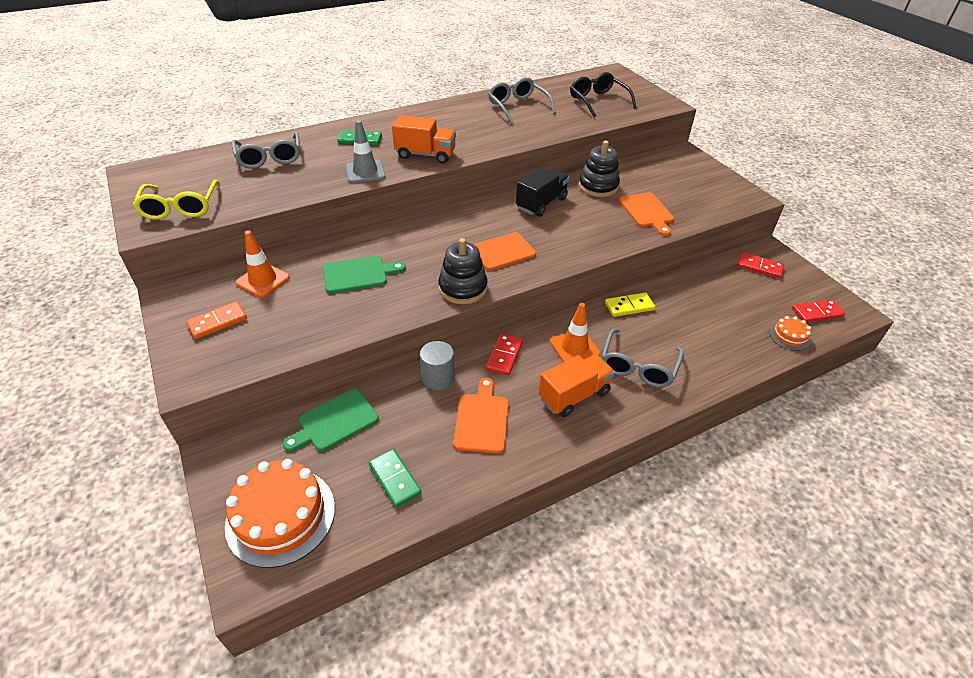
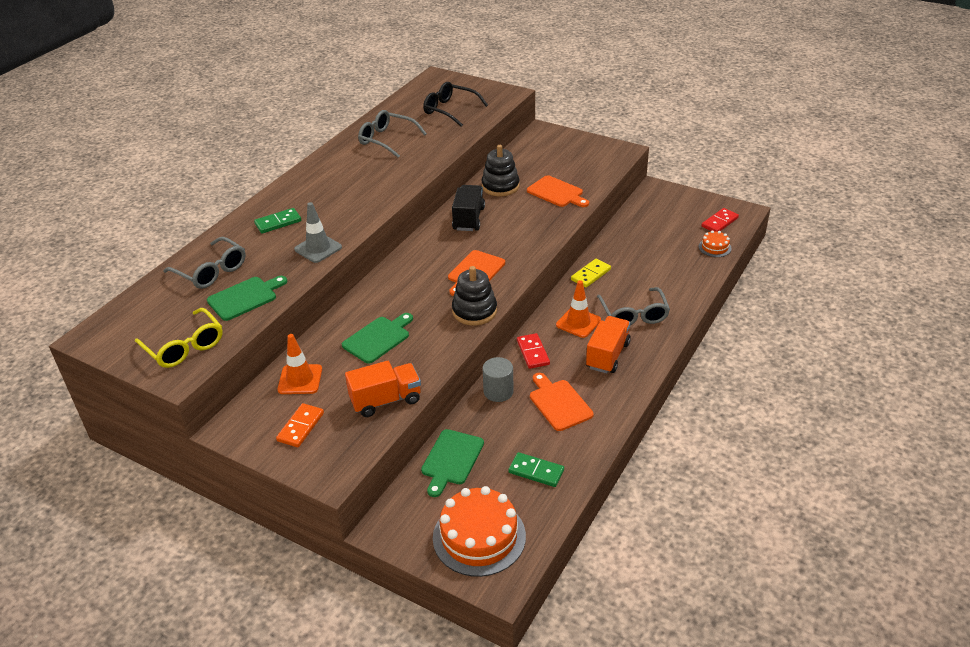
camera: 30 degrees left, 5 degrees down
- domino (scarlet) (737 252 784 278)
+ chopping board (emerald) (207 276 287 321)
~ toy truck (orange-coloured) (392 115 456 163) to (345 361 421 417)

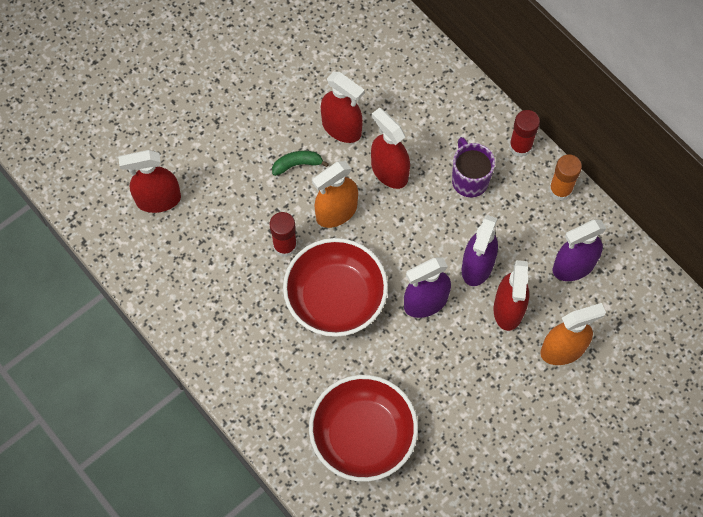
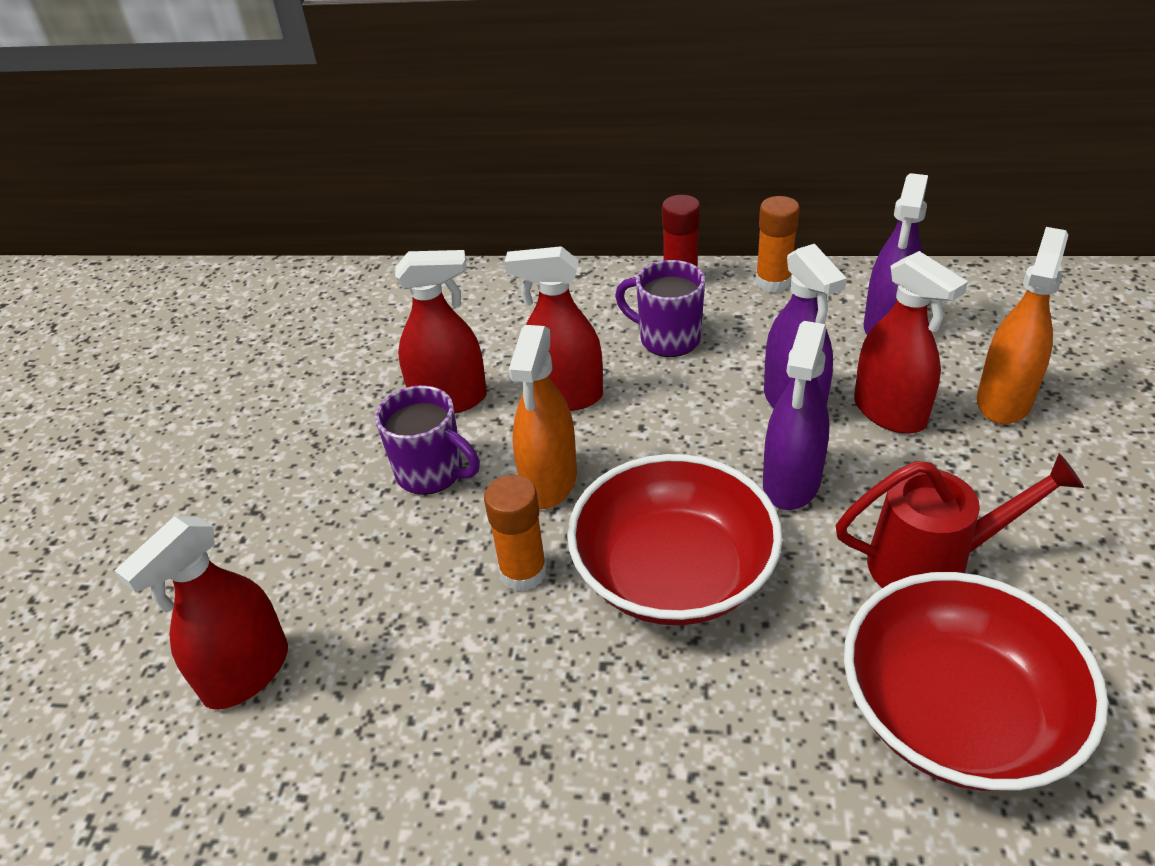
camera: 40 degrees left, 25 degrees down
+ watering pot (scarlet) (836 453 1084 588)
~ banana (emerald) (272 151 329 176) to tea mug (purple) (375 385 480 495)
~ glue stick (scarlet) (270 212 297 257) to glue stick (orange-coloured) (484 475 547 591)

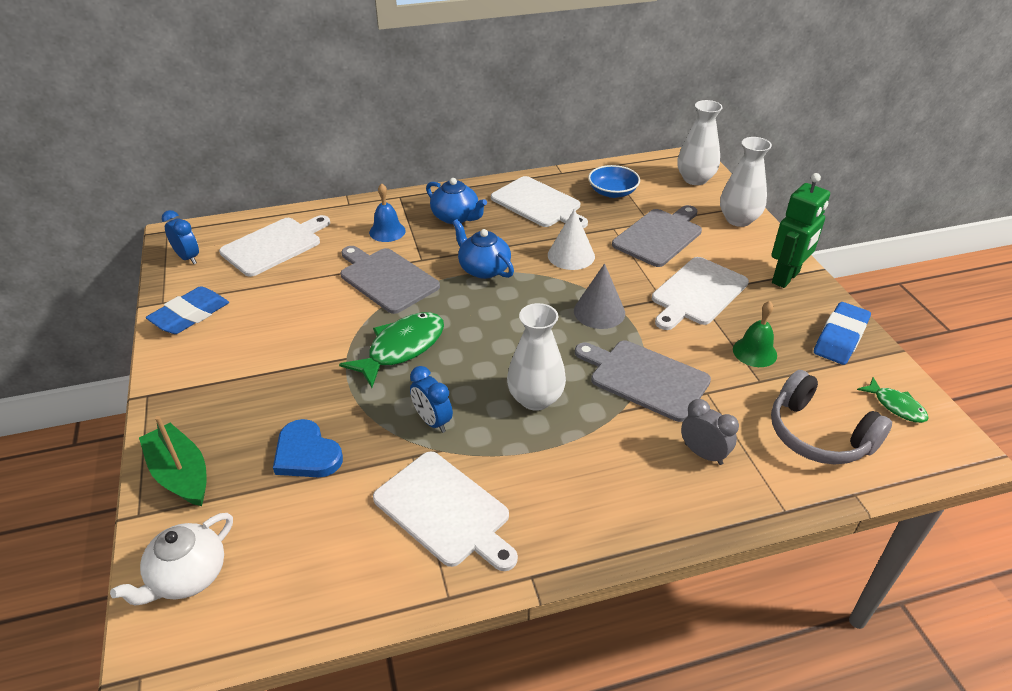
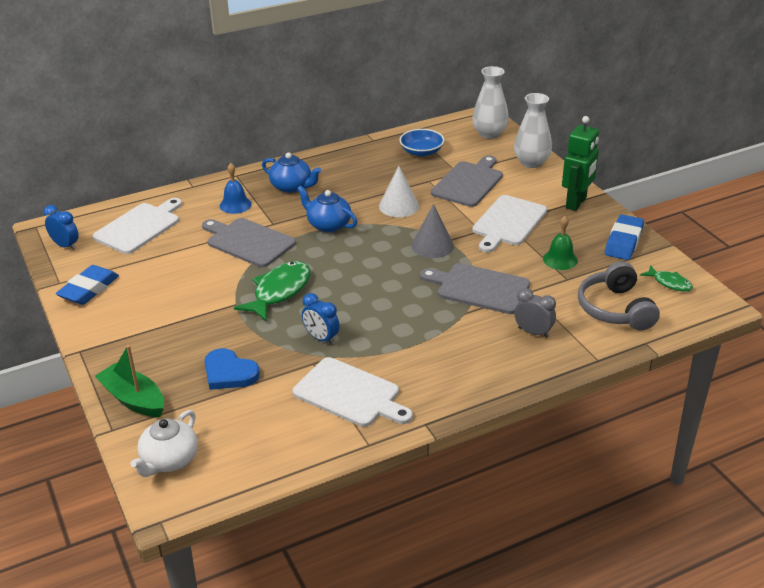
camera: 10 degrees left, 5 degrees down
- chopping board (pure white) (491 176 588 228)
- vase (pure white) (507 303 566 411)
~ headphones (grey) (771 370 892 465) = (578 261 660 330) 45 degrees clockwise

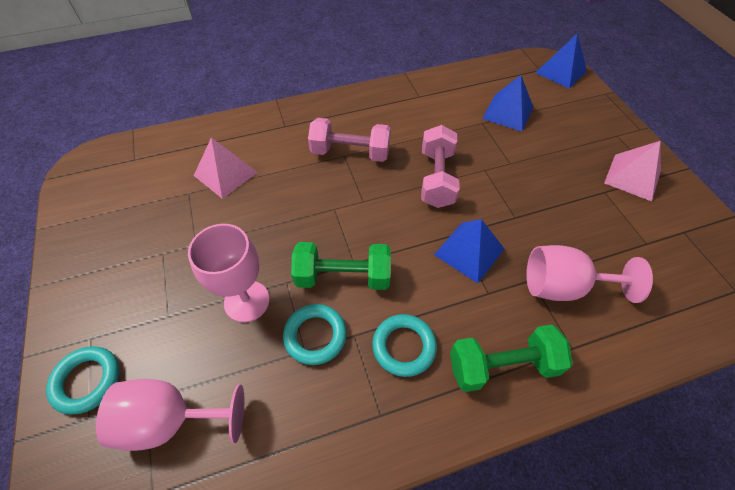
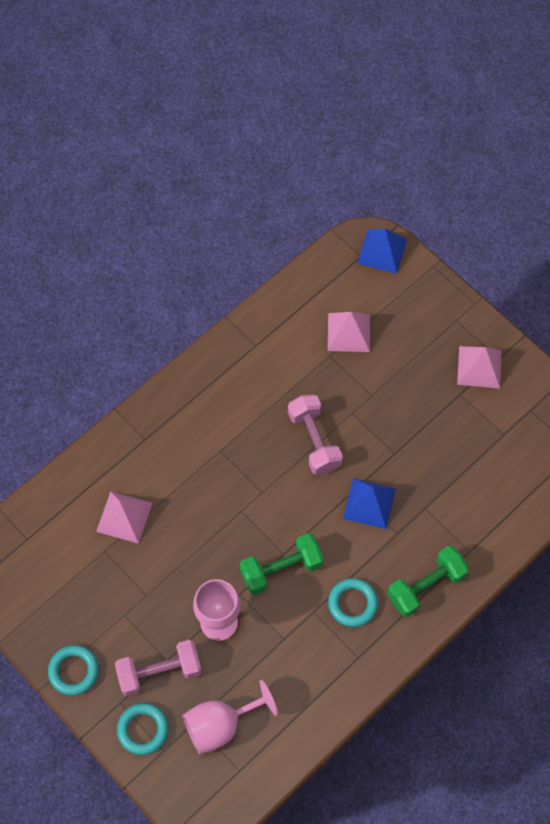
camera: 25 degrees left, 10 degrees up
- wine glass (rosy) (526 245 653 303)
~ hoop (turquoise) (283 304 347 365) to (48 645 99 696)
~ free weight (rosy) (308 118 391 162) to (115 640 202 696)
~ solid pyramid (blue) (482 75 533 132) to solid pyramid (rosy) (328 312 370 352)

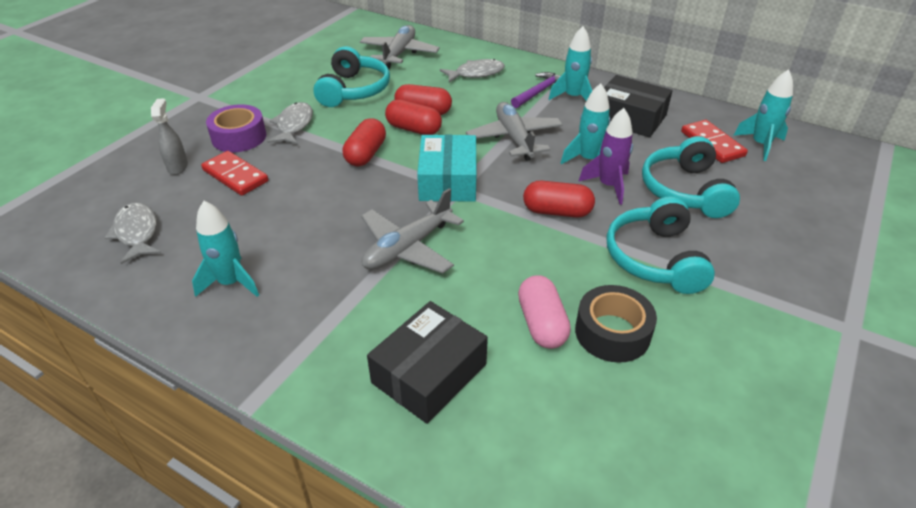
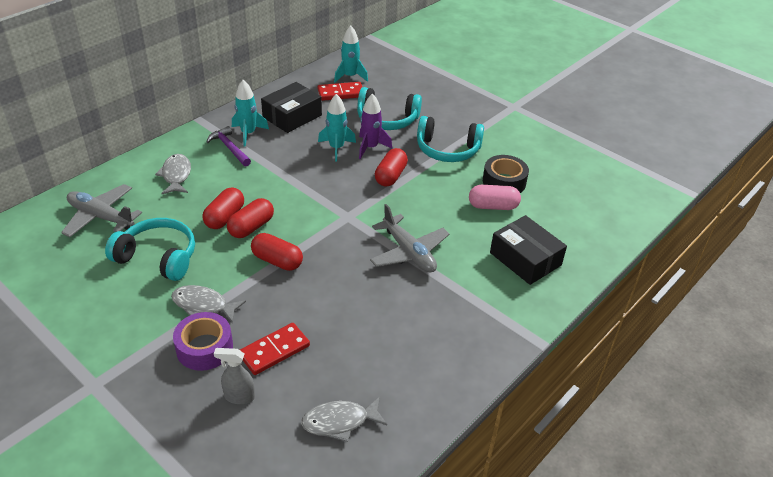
camera: 80 degrees left, 0 degrees up
- rocket (turquoise) (192 201 259 297)
- package (turquoise) (417 135 477 202)
- toy plane (grey) (466 102 563 161)

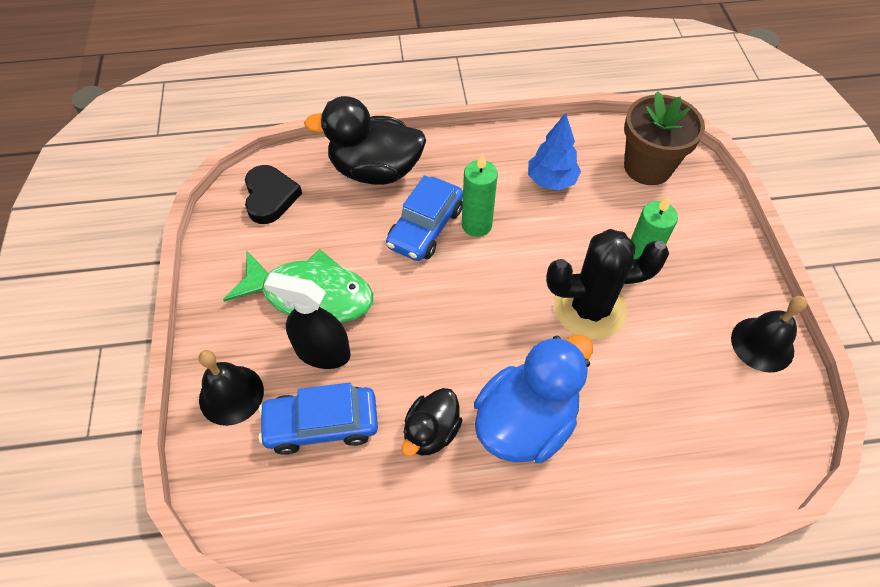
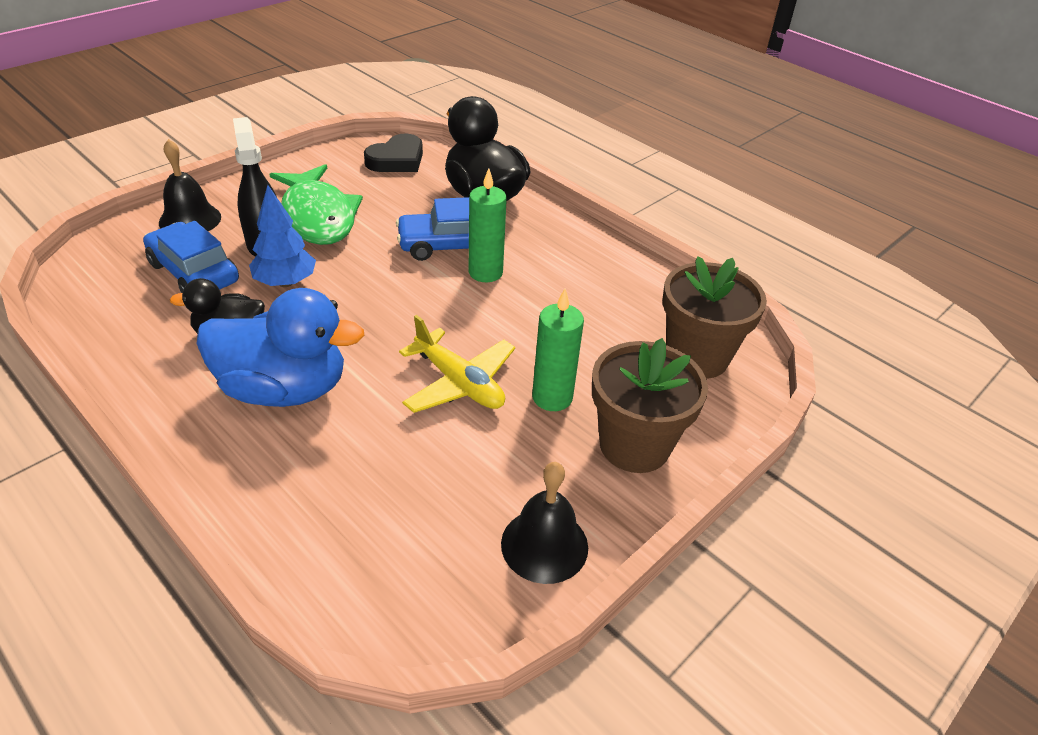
camera: 50 degrees right, 15 degrees down
+ potted plant (russet) (592 338 708 473)
~ fir tree (blue) (528 113 581 191) to (249 185 316 287)
~ cactus (jet-black) (546 229 669 340) to toy plane (yellow) (399 315 515 413)

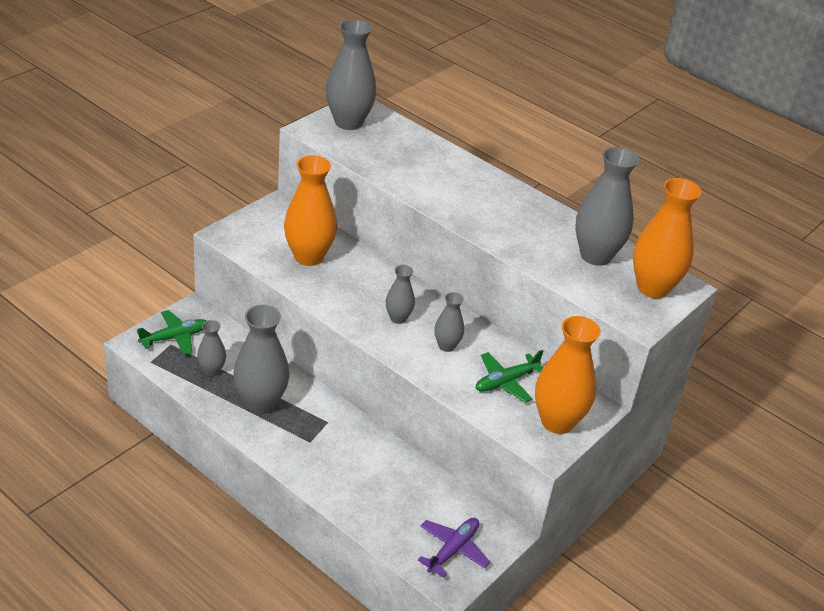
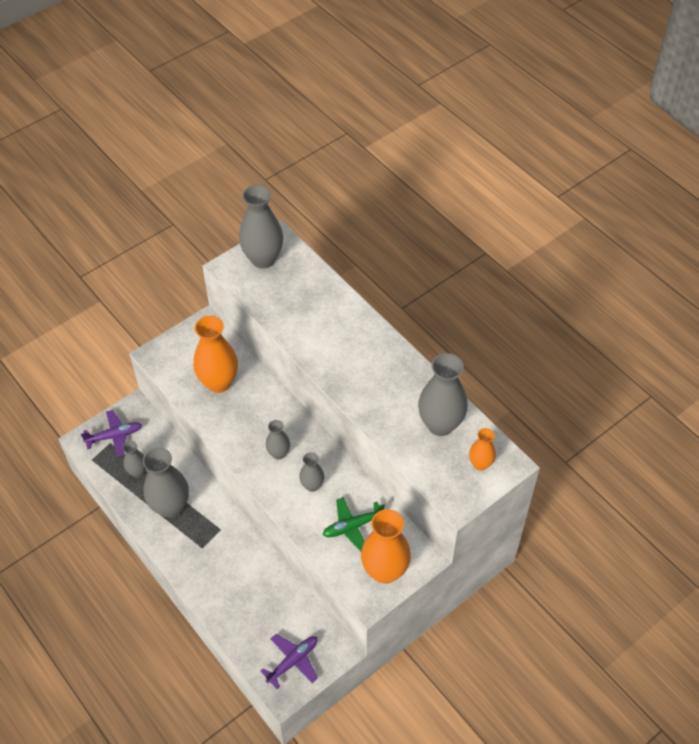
camera: 15 degrees right, 15 degrees up
~ toy plane (emerald) (137 310 206 355) to toy plane (purple) (81 410 142 457)
~ vase (orange-coloured) (633 178 702 298) = (469 428 496 471) x0.53

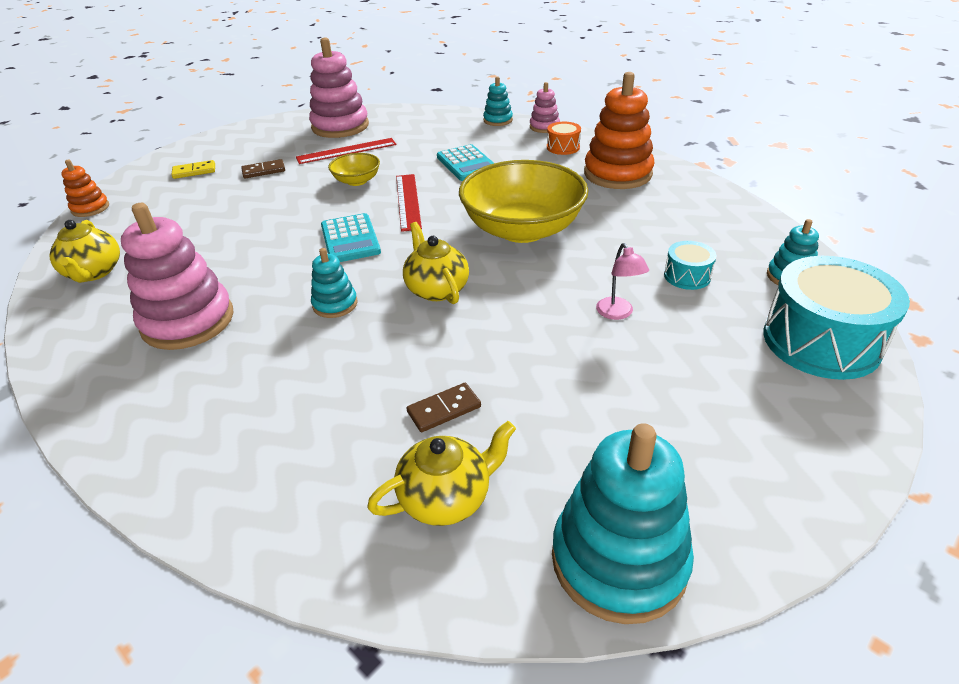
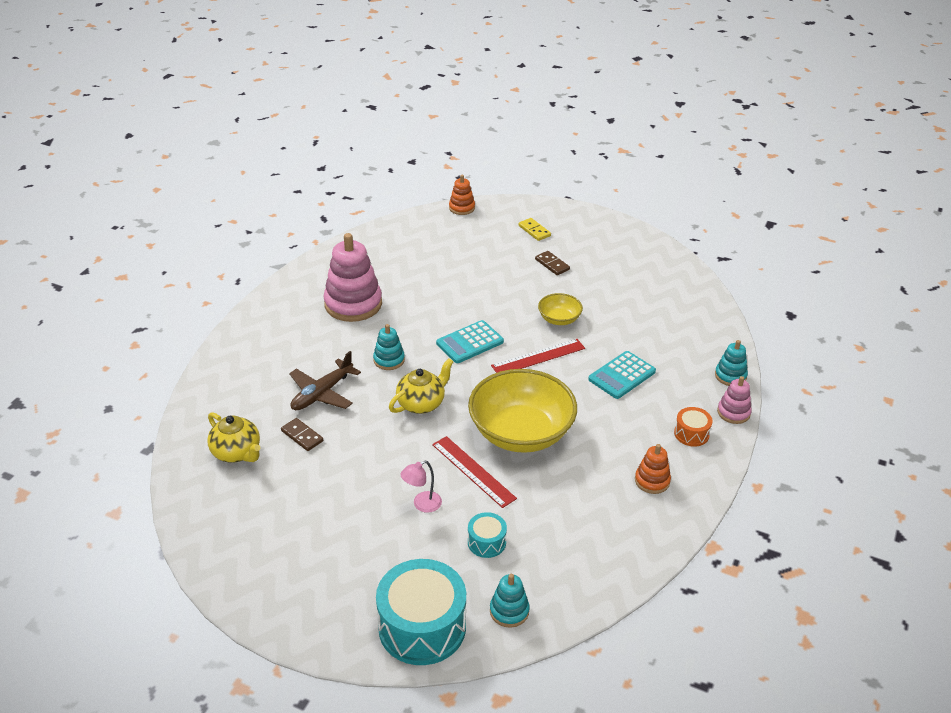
camera: 70 degrees right, 0 degrees up
- teapot (yellow) (49 220 120 283)
- ring stacker (rosy) (309 37 369 138)
- ring stacker (turquoise) (552 423 694 624)
+ toy plane (russet) (289 351 361 410)
~ ruler (scarlet) (296 138 396 164) to (432 436 517 508)
~ ring stacker (orange-coloured) (584 72 655 189) = (635 444 671 494) x0.51

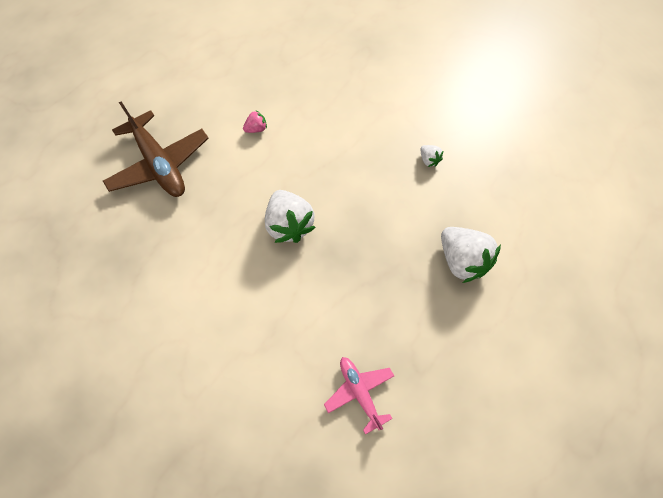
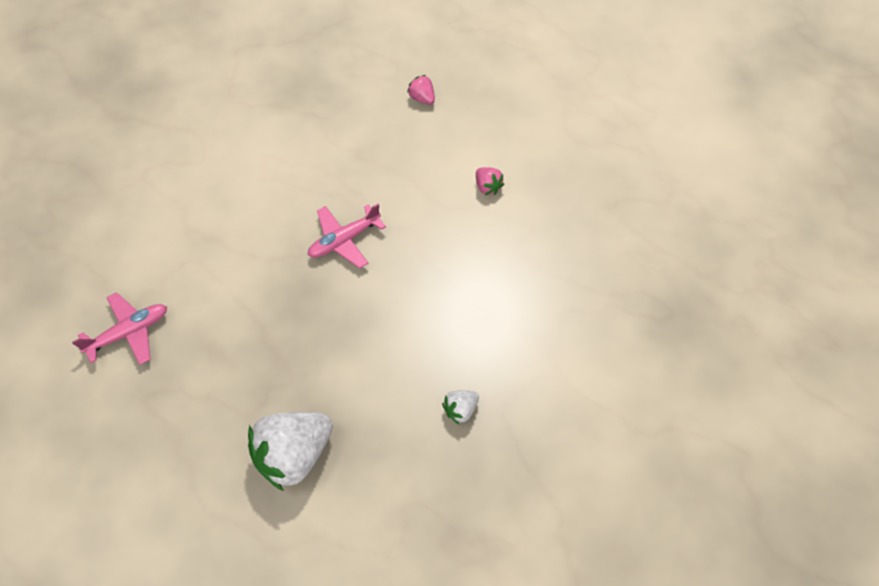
camera: 85 degrees right, 5 degrees down
~ toy plane (russet) (103 102 209 197) to strawberry (rosy) (407 75 435 105)
~ strawberry (pure white) (265 190 316 243) to toy plane (rosy) (308 204 386 268)

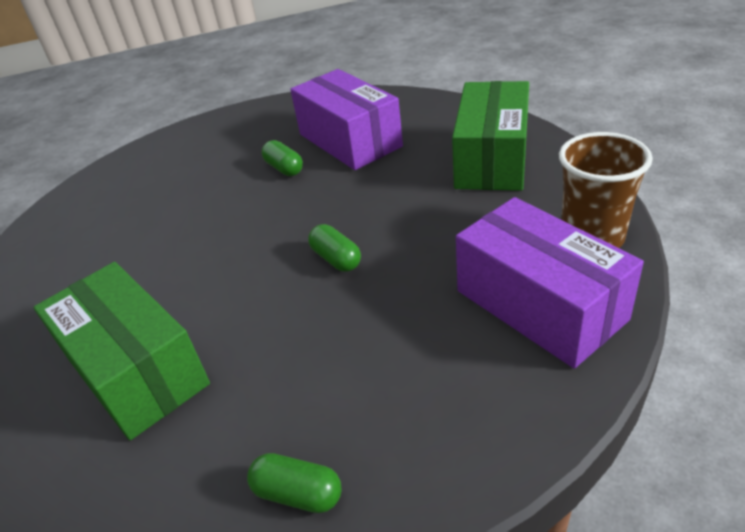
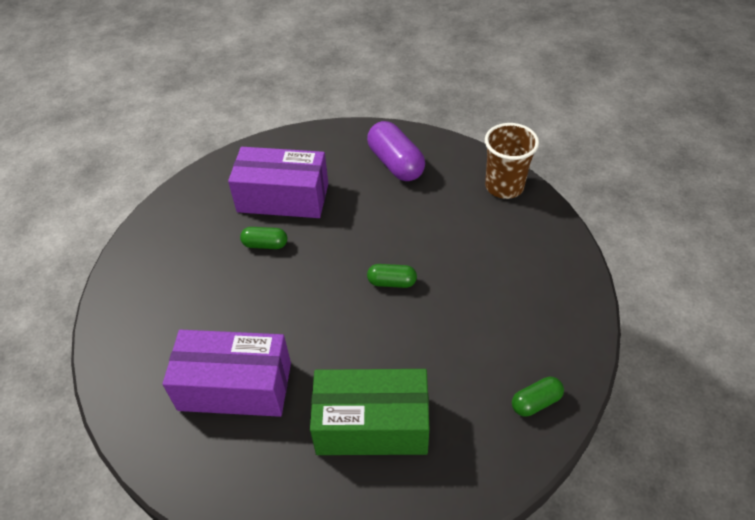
camera: 50 degrees left, 10 degrees up
~ package (purple) (456 197 644 368) to (163 330 291 417)
~ package (emerald) (452 81 529 191) to pill shape (purple) (367 121 425 181)

